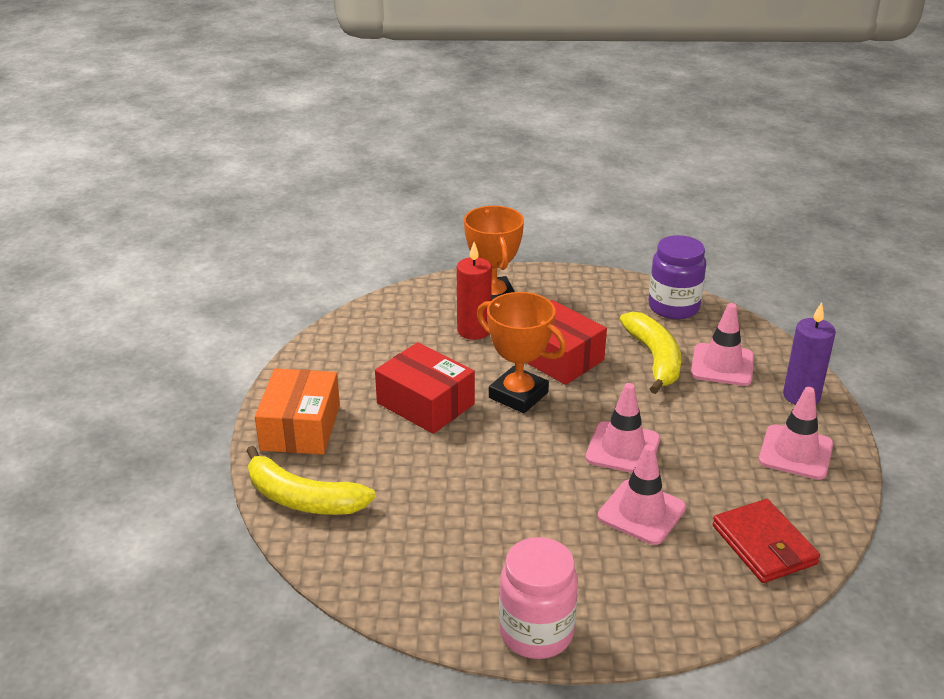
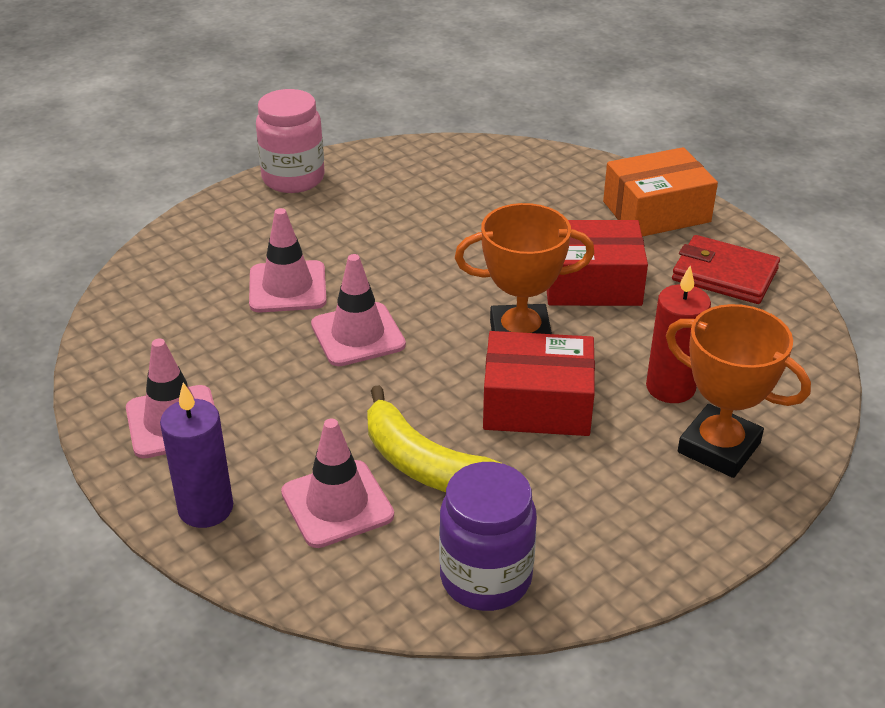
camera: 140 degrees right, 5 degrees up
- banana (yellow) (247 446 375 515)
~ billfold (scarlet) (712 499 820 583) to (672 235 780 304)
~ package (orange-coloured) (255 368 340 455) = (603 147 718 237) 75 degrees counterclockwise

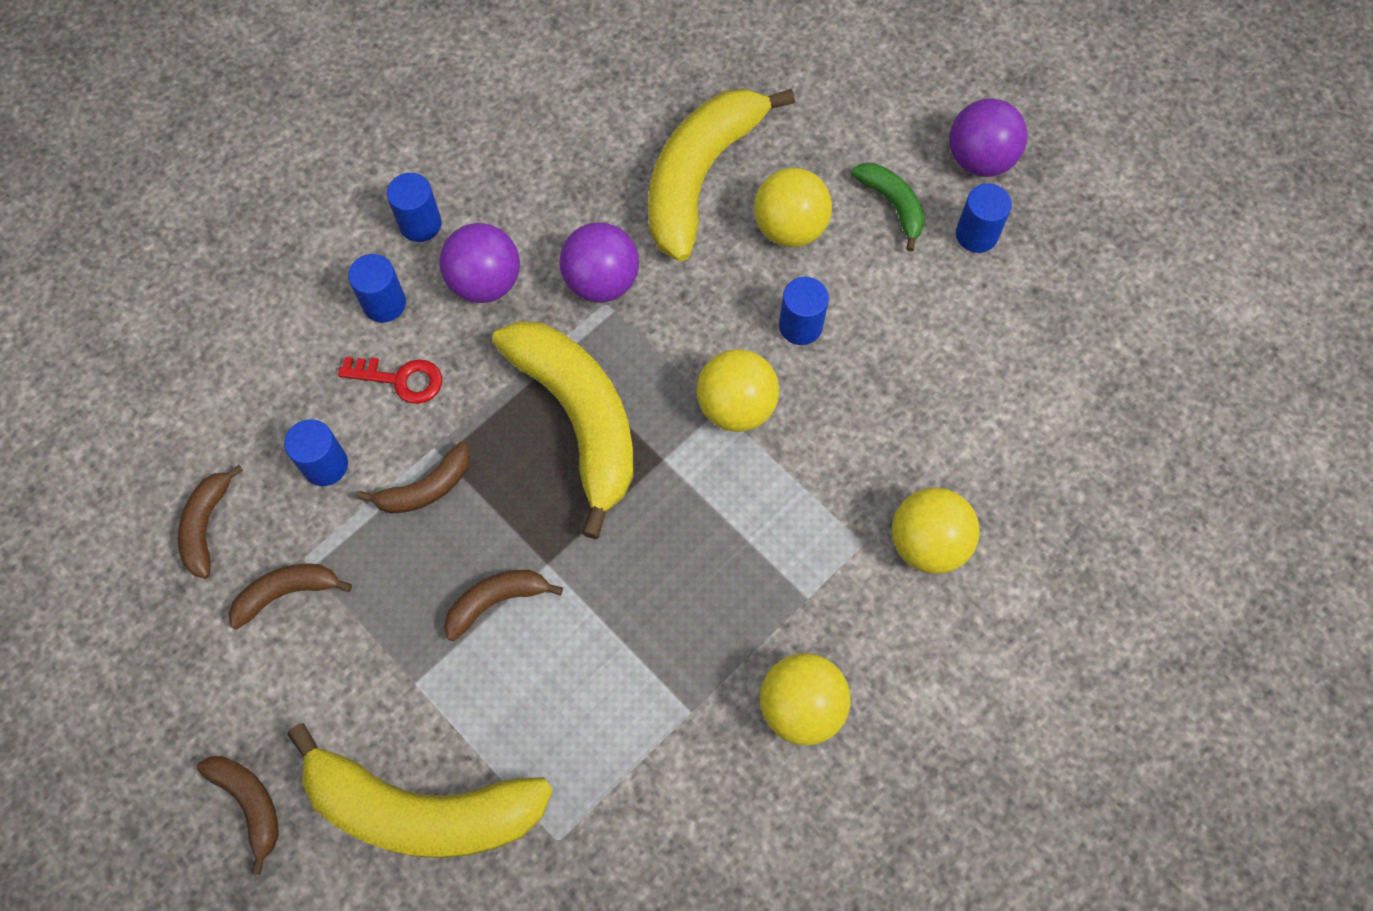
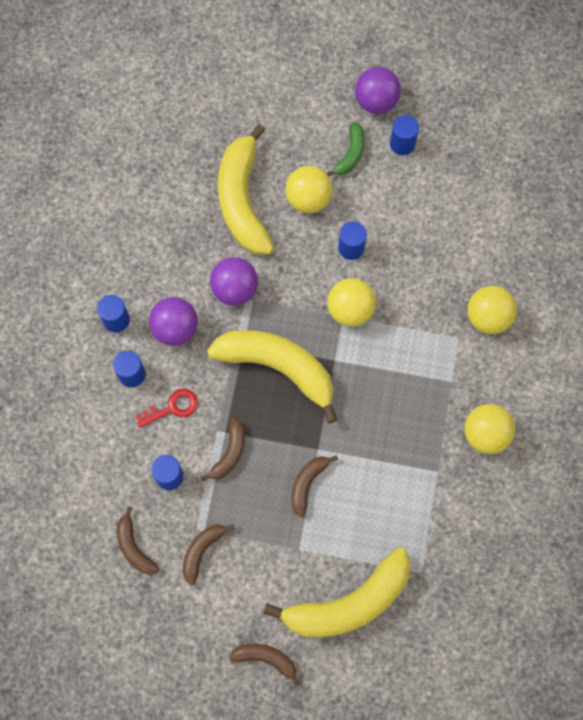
camera: 35 degrees left, 5 degrees up
~ banana (emerald) (851 163 925 252) = (326 121 365 176) 90 degrees clockwise

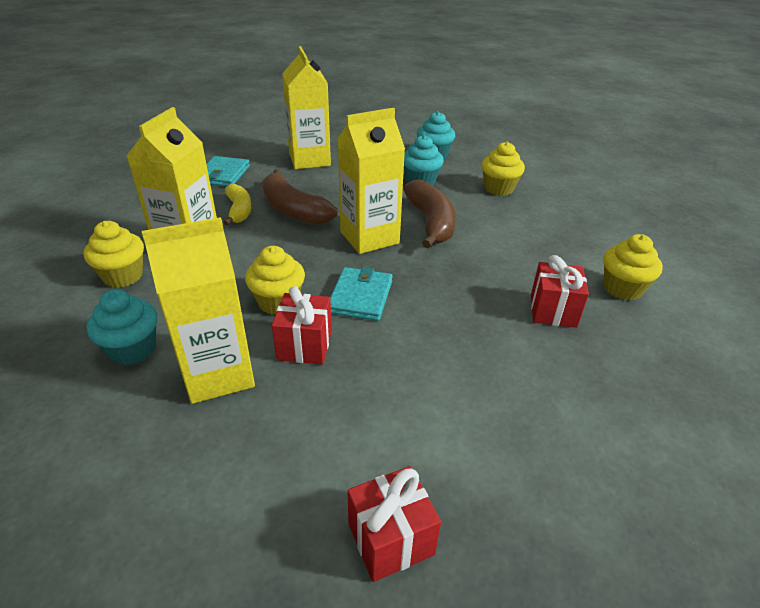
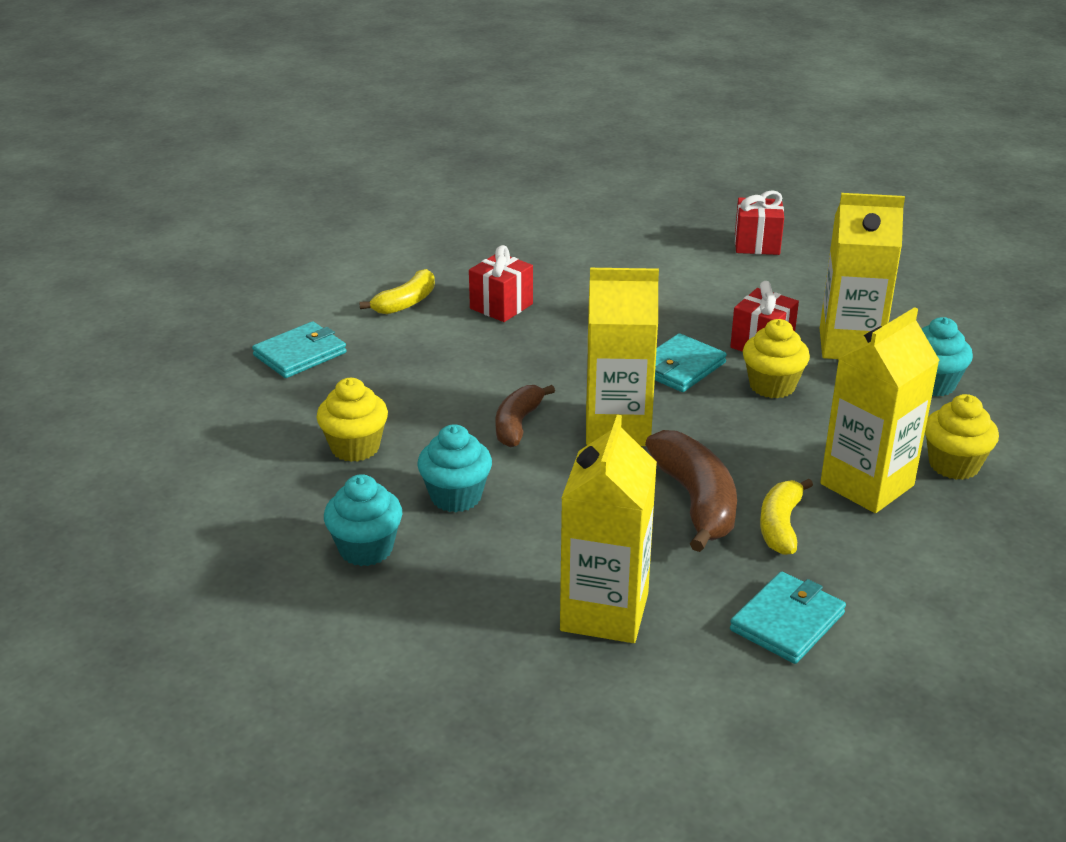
camera: 150 degrees left, 5 degrees down
+ billfold (turquoise) (252 321 347 378)
~ cupcake (yellow) (603 234 663 300) to banana (yellow) (359 269 435 314)
~ banana (russet) (403 180 456 248) = (495 385 555 447) x0.64

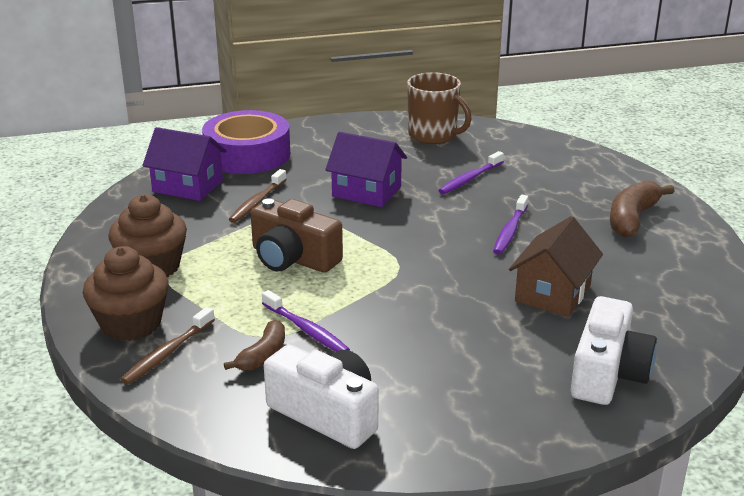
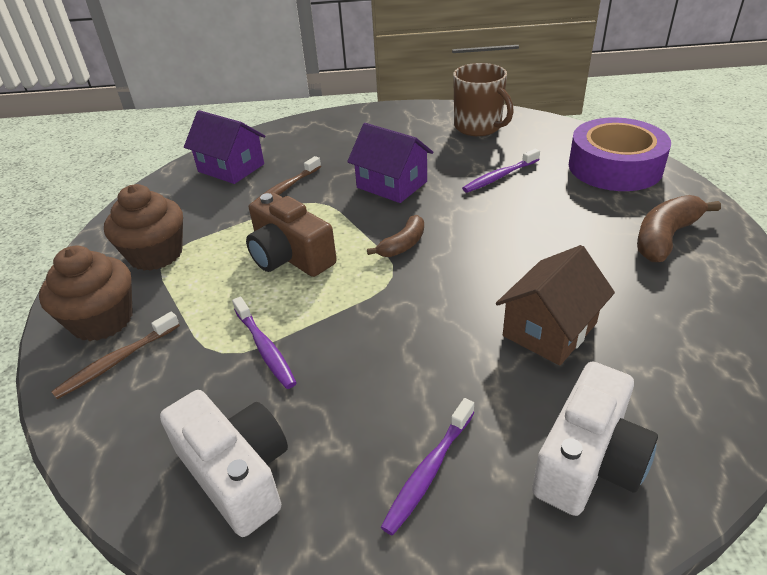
camera: 15 degrees right, 10 degrees up
~ roll of tape (purple) (202 110 290 174) to (569 118 671 191)
~ banana (russet) (224 320 285 371) to (367 215 424 257)
~ dental brush (purple) (493 195 528 254) to (381 398 474 535)

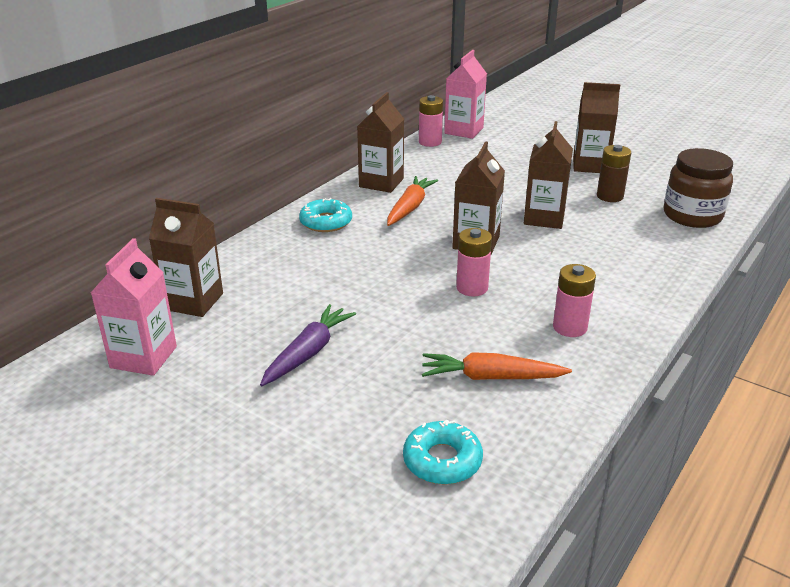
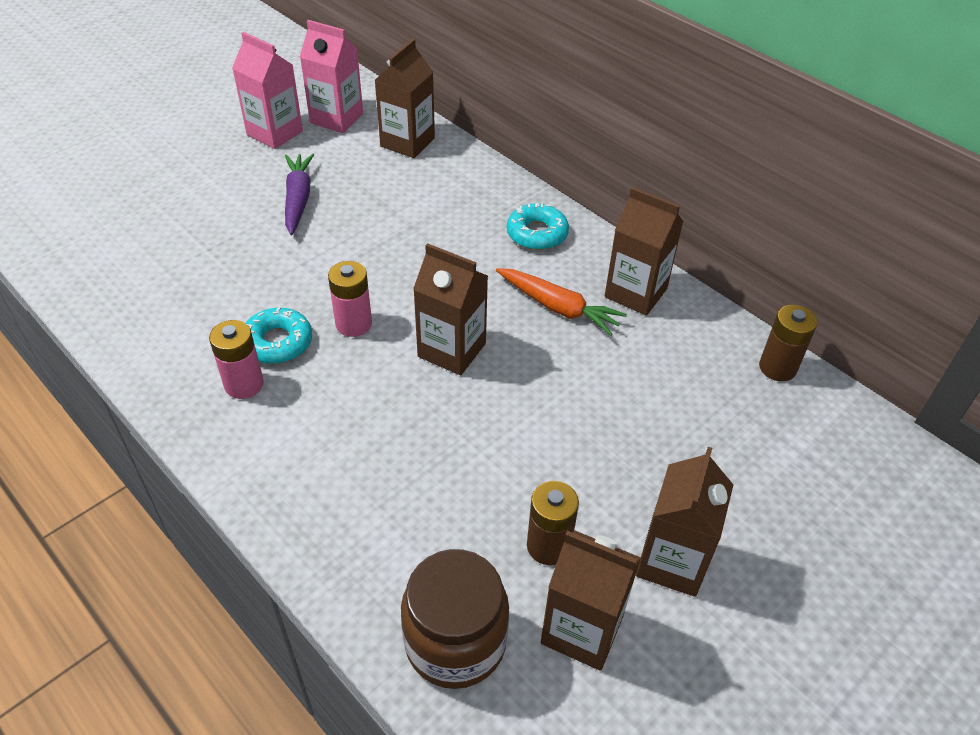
camera: 100 degrees right, 15 degrees up
- toy carrot (orange-coloured) (422 352 572 380)
~ glazed donut (turquoise) (403 420 483 485) to (246 307 312 364)
~ juice carton (rosy) (444 50 487 139) to (232 32 303 149)
~ juice carton (russet) (524 121 573 229) to (541 531 641 671)
~ AA battery (rosy) (419 95 443 147) to AA battery (russet) (759 305 817 381)
~ toy carrot (purple) (260 304 356 386) = (285 154 314 235) 135 degrees counterclockwise

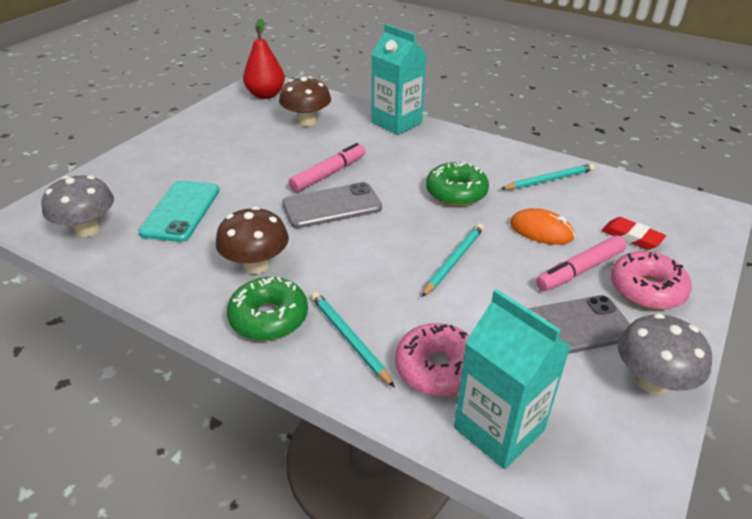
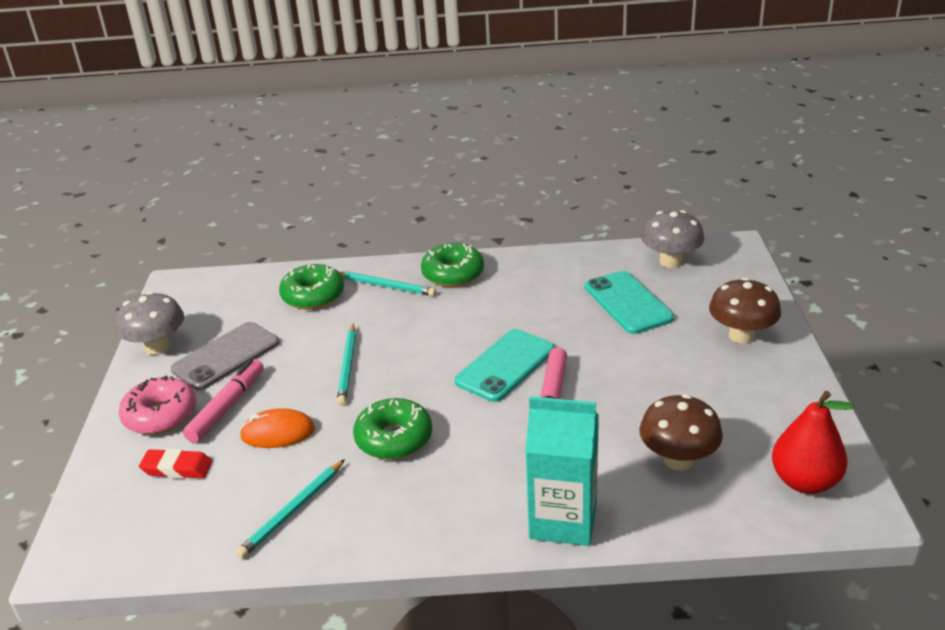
camera: 150 degrees right, 5 degrees down
- juice carton (turquoise) (454 289 571 469)
~ toadstool (russet) (216 206 289 274) to (709 277 781 344)
~ smartphone (grey) (282 182 382 228) to smartphone (turquoise) (455 329 555 402)
~ glazed donut (rosy) (395 323 470 396) to glazed donut (emerald) (279 264 344 309)

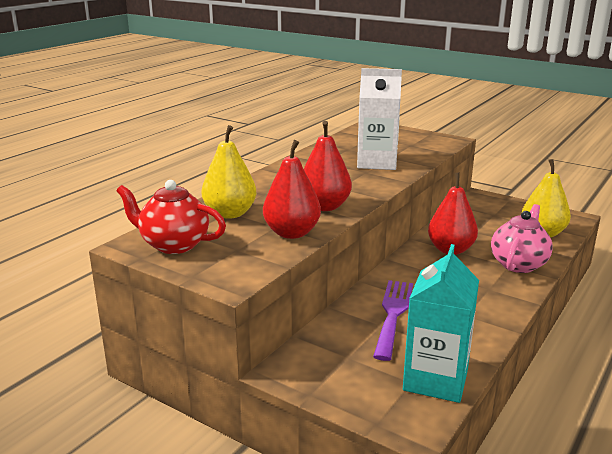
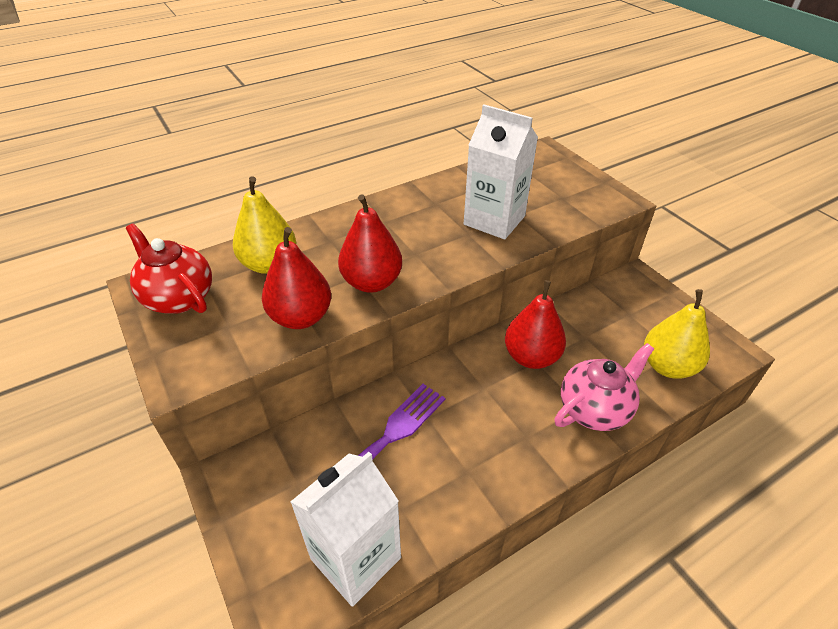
camera: 25 degrees right, 20 degrees up
~ juice carton (turquoise) (403 244 479 403) to juice carton (pure white) (290 452 401 607)

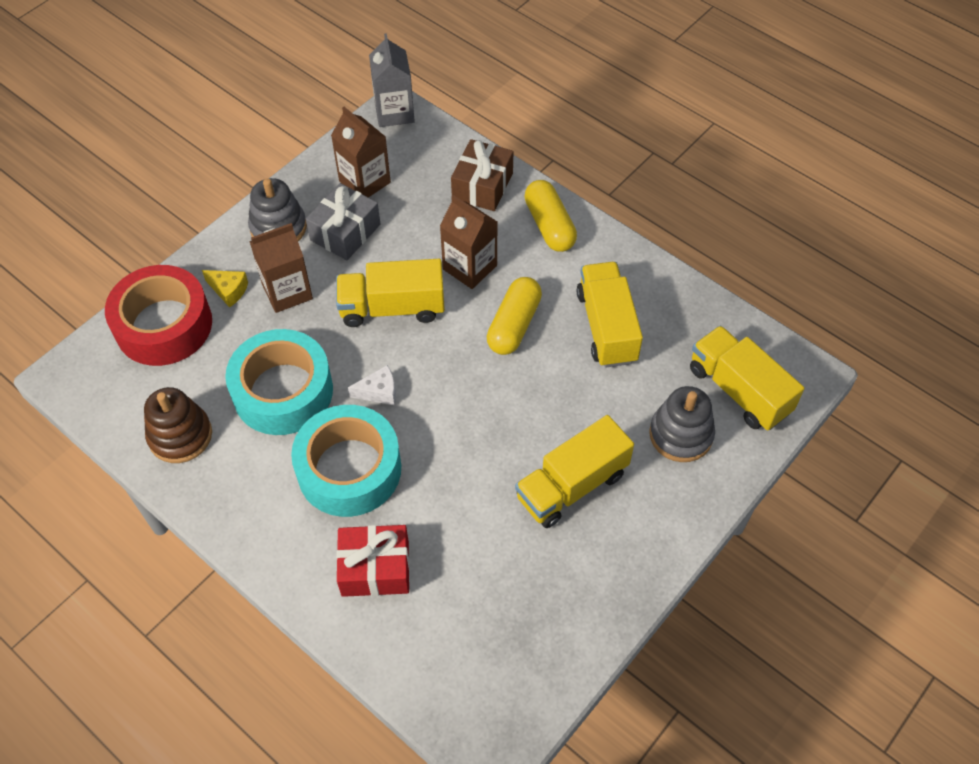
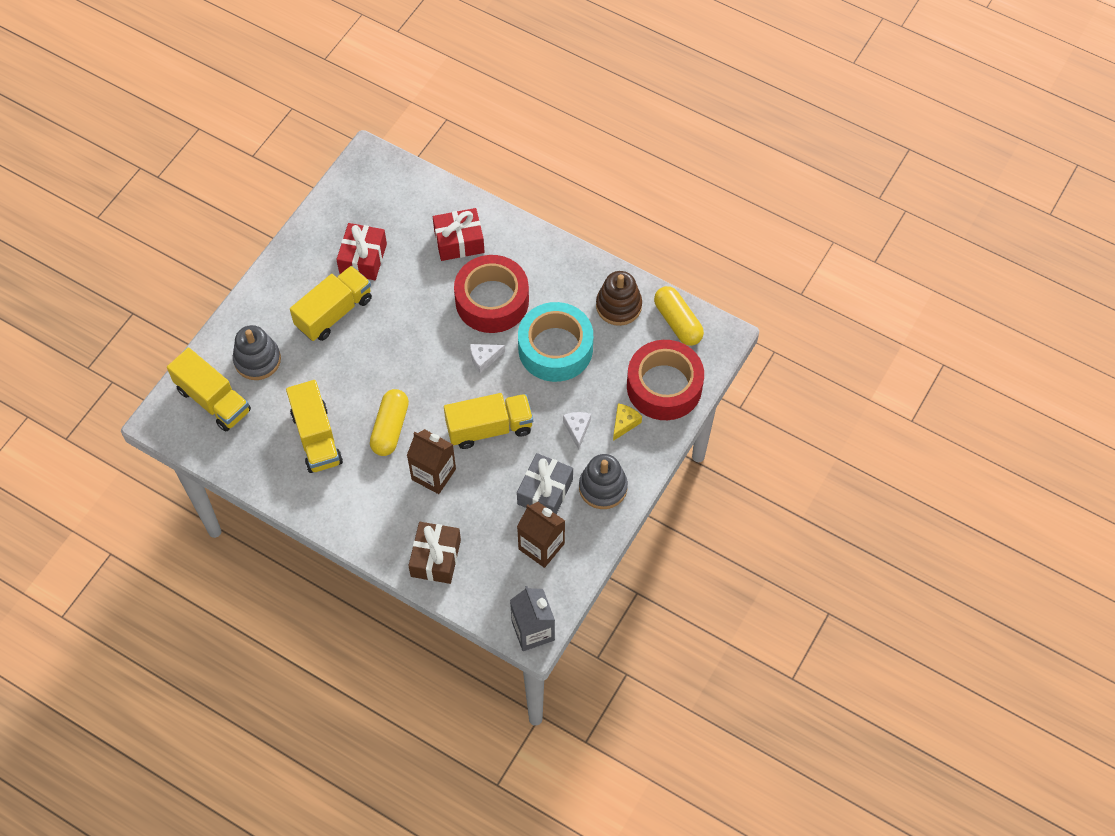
camera: 170 degrees right, 5 degrees up
+ gift (scarlet) (336 223 387 280)
~ pill shape (yellow) (524 180 577 252) to (654 286 704 346)
~ juice carton (russet) (249 223 313 313) to cheese wedge (pure white) (563 412 591 450)
~ roll of tape (turquoise) (291 405 401 517) to roll of tape (scarlet) (454 255 529 333)
~ cheese wedge (yellow) (202 270 248 308) = (613 403 642 441) 105 degrees clockwise

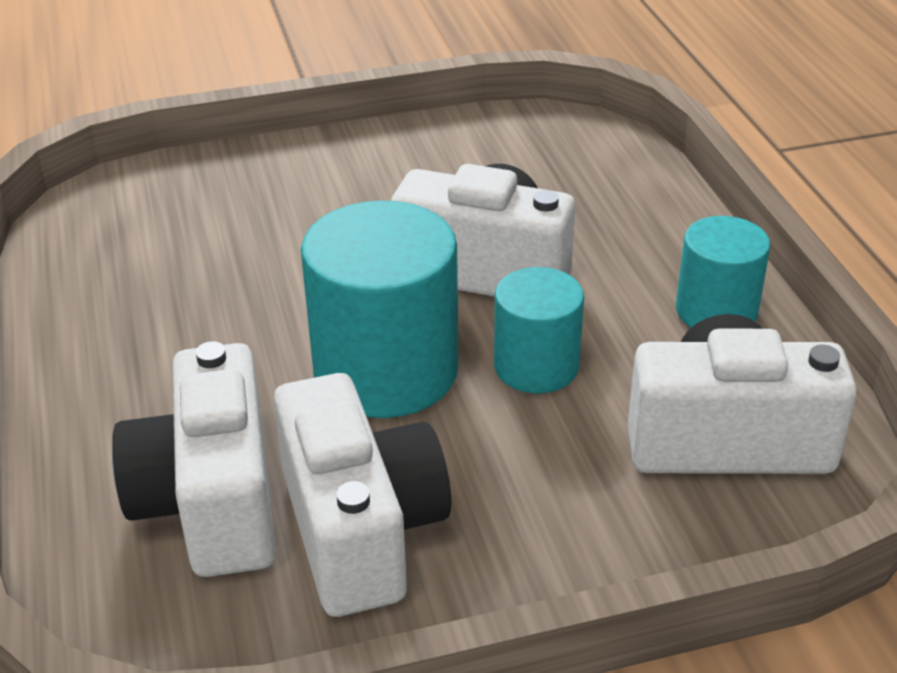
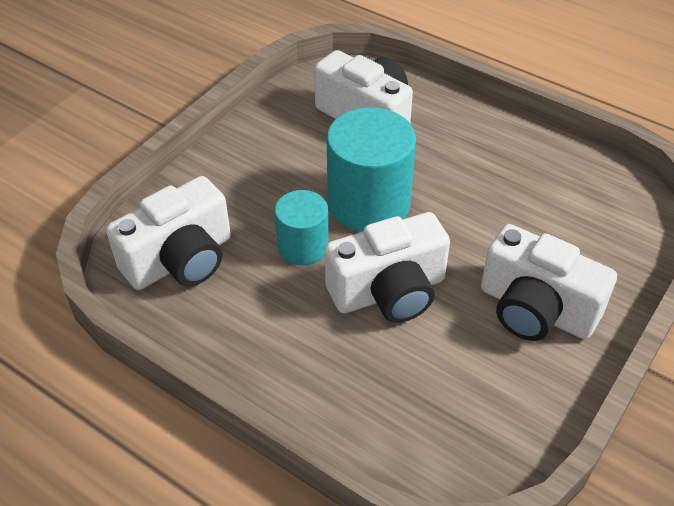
camera: 140 degrees right, 10 degrees up
- cylinder (turquoise) (676 216 770 328)
~ compact camera (pure white) (273 373 451 617) to (481 224 617 341)

